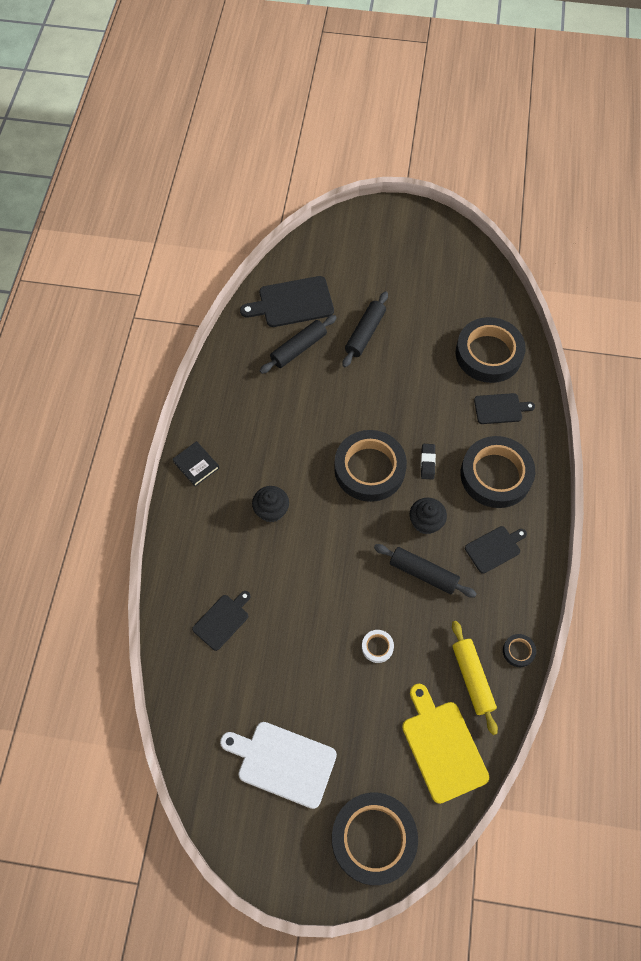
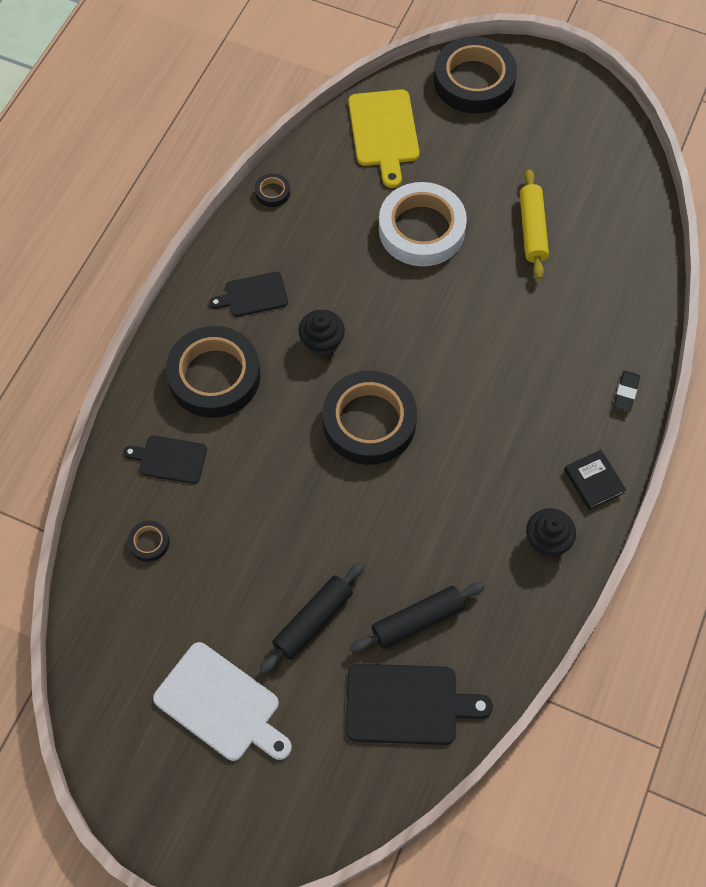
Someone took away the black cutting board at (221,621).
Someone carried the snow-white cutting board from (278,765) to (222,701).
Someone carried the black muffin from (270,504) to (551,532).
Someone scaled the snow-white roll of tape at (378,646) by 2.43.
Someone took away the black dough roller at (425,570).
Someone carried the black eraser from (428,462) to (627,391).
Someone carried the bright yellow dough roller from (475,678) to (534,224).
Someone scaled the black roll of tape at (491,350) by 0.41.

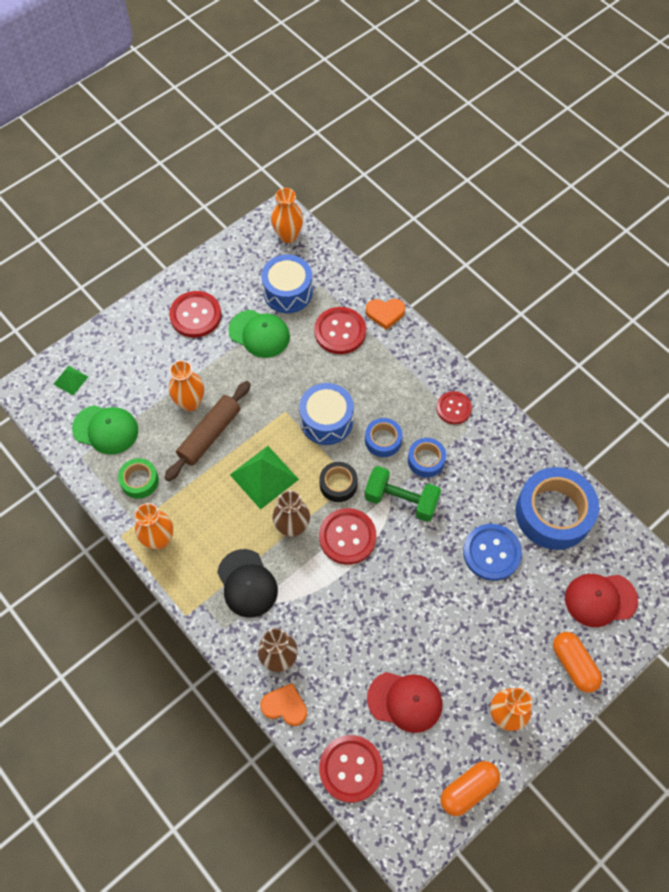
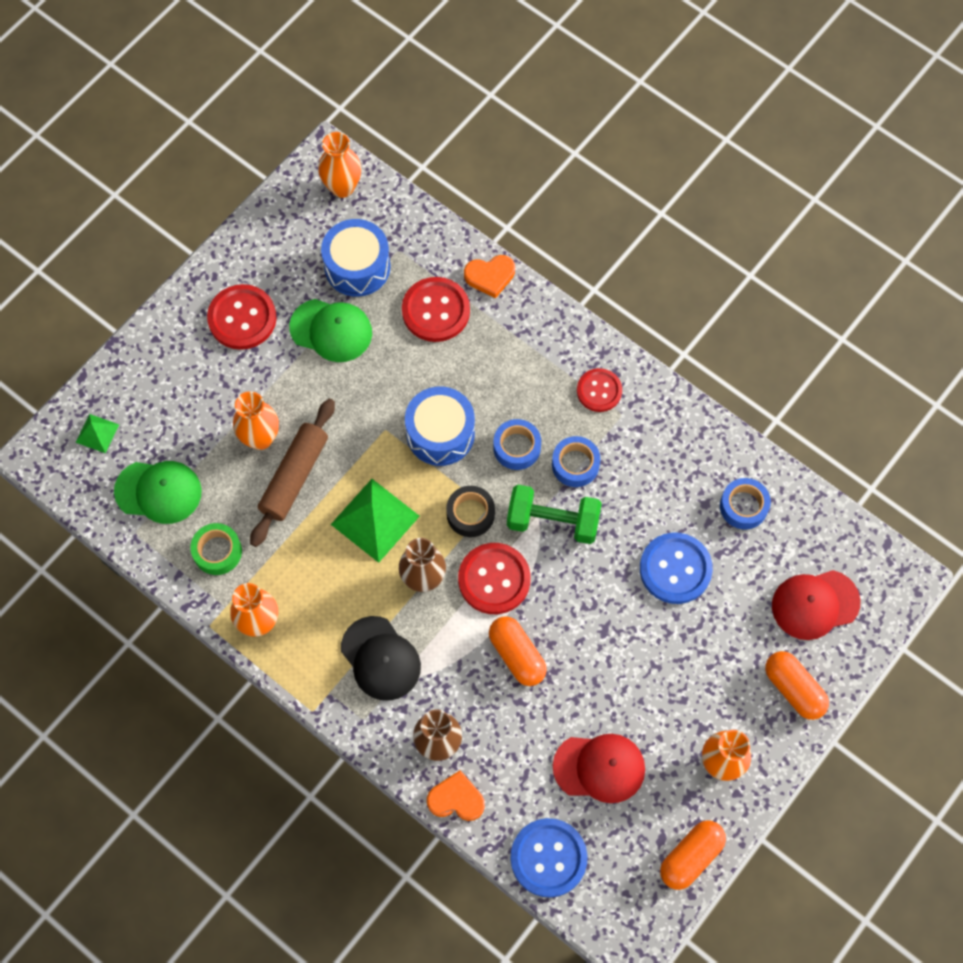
Someone repainted the red sewing button at (351,769), which became the royal blue sewing button at (549,858).
Someone scaled the royal blue roll of tape at (557,508) by 0.50.
Someone put down the orange-coloured capsule at (518,651).

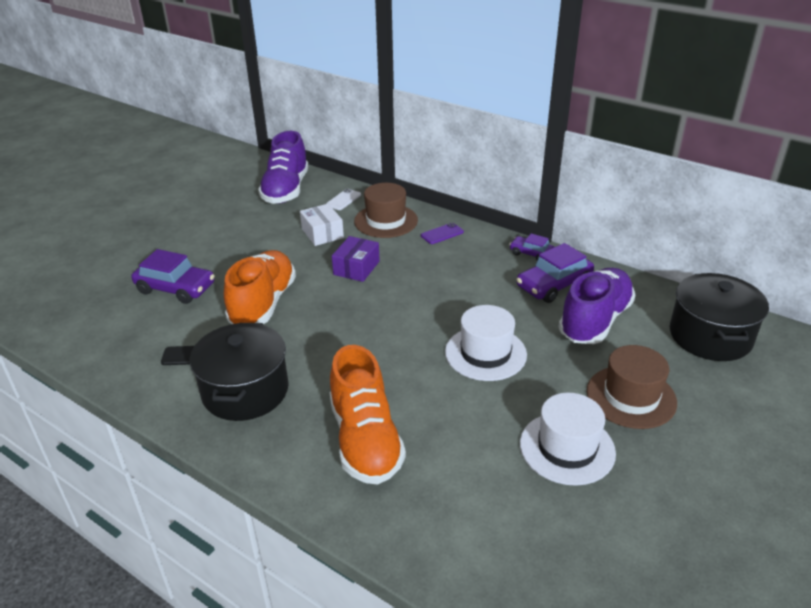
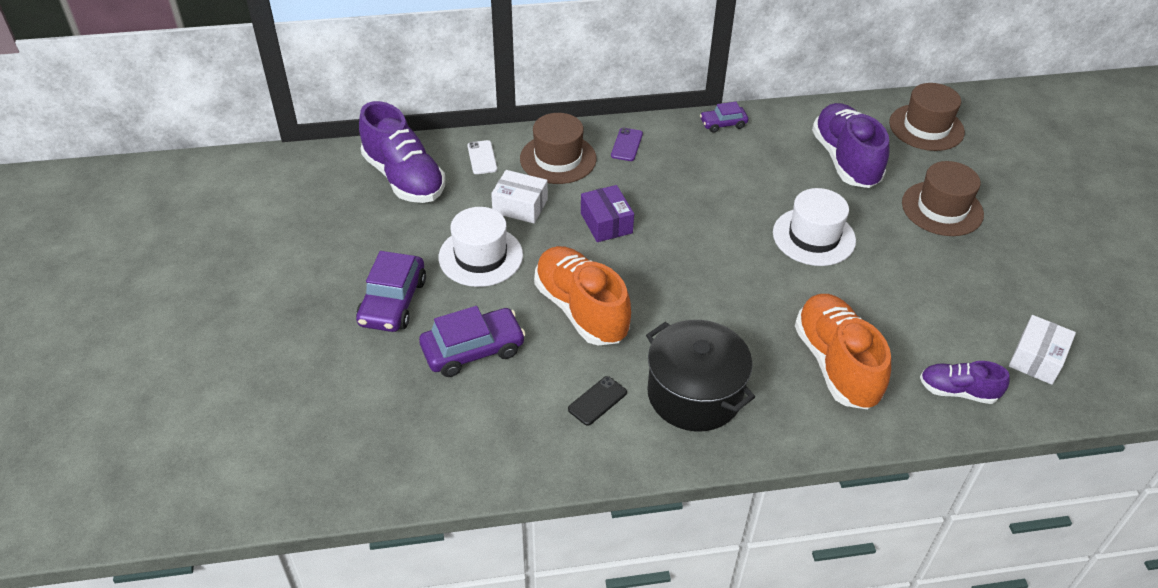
Someone rotated the orange-coloured lace-up shoe at (368,415) by 135 degrees counterclockwise.
Someone carried the royal purple toy car from (555,273) to (391,291).
Someone carried the snow-white tall hat from (568,439) to (481,247).
Someone swapped the black pot at (719,317) for the brown tall hat at (927,117).
Someone put down the royal purple lace-up shoe at (965,382).
Someone put down the snow-white package at (1042,350).

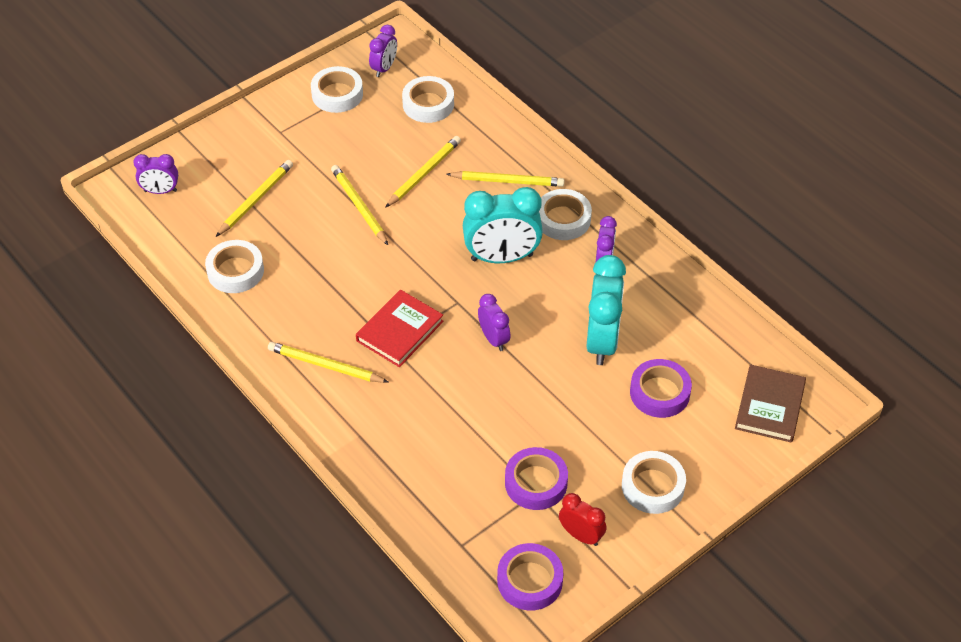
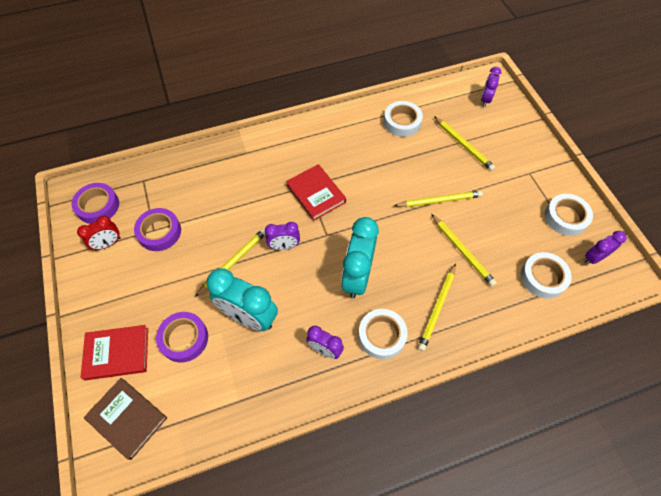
Someone carried the bright yellow pencil from (328,362) to (230,262).
Someone rotated the royal purple bedside clock at (383,51) by 105 degrees clockwise.
Someone took away the snow-white roll of tape at (654,482).
Someone put down the red hardcover at (114,352).

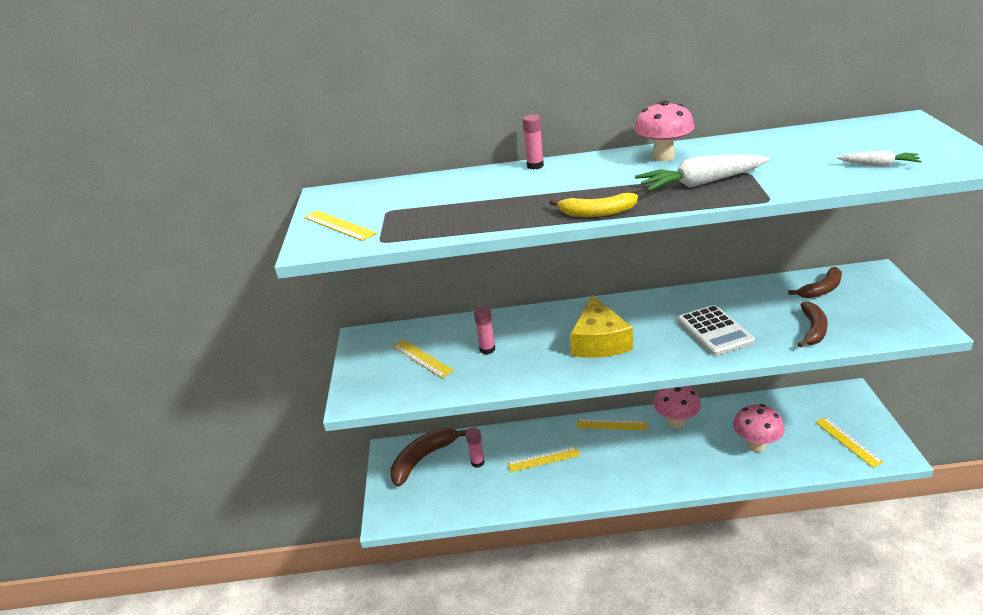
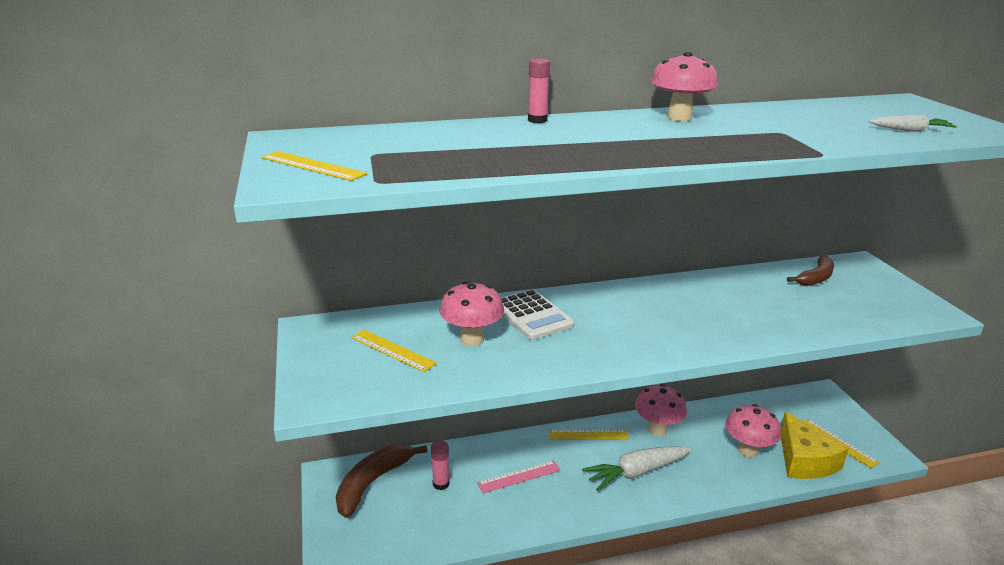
Someone swapped the pink glue at (484,330) for the pink toadstool at (471,313).
Someone repainted the bright yellow straightedge at (543,459), which became the pink straightedge at (519,476).
Someone took away the bright yellow banana at (593,205).
Someone carried the bright yellow piece of cheese from (601,326) to (815,445).
Someone carried the snow-white toy carrot from (702,172) to (636,468).
Someone carried the snow-white adding machine from (716,330) to (537,314).
Someone took away the brown banana at (813,324).

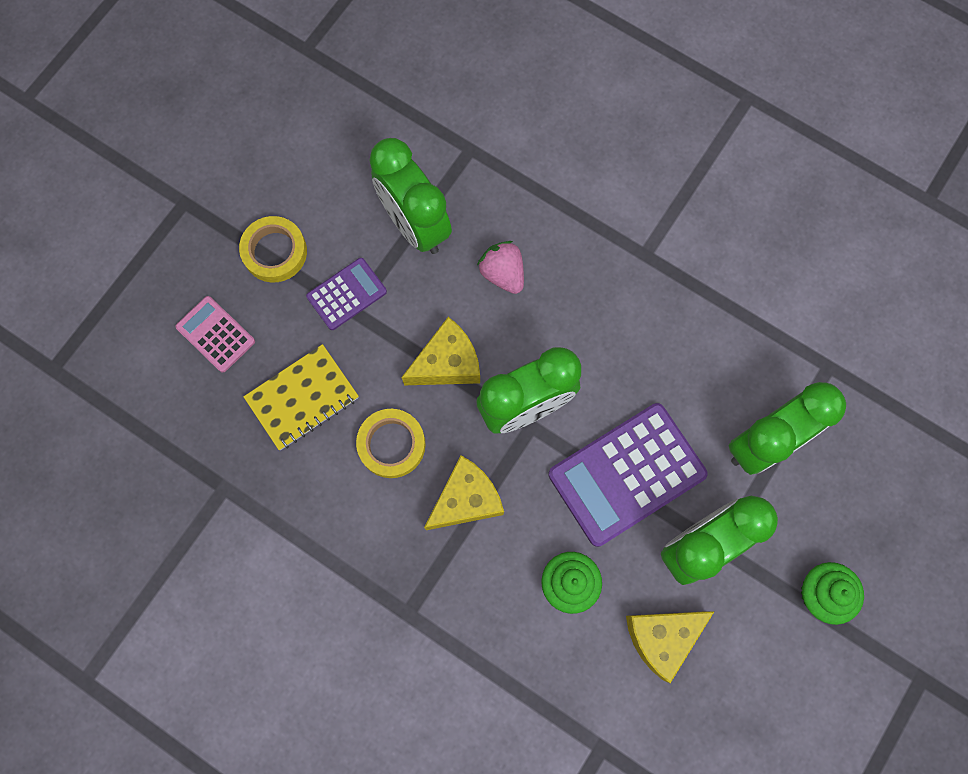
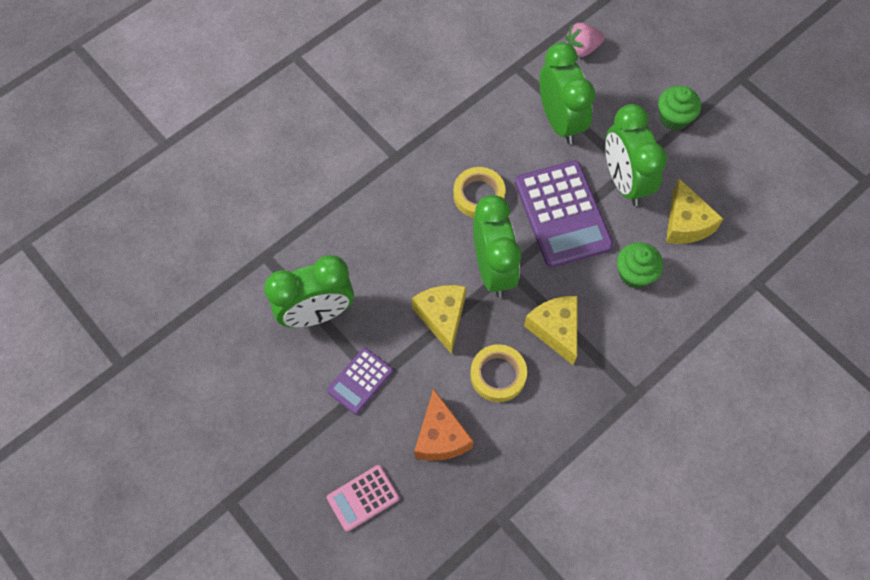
Someone carried the bright yellow roll of tape from (273,249) to (479,192).
Someone swapped the bright yellow notebook at (301,397) for the orange-coloured piece of cheese at (443,424).
Someone rotated the royal purple adding machine at (346,294) by 120 degrees counterclockwise.
Someone carried the pink toy strawberry from (500,267) to (584,40).

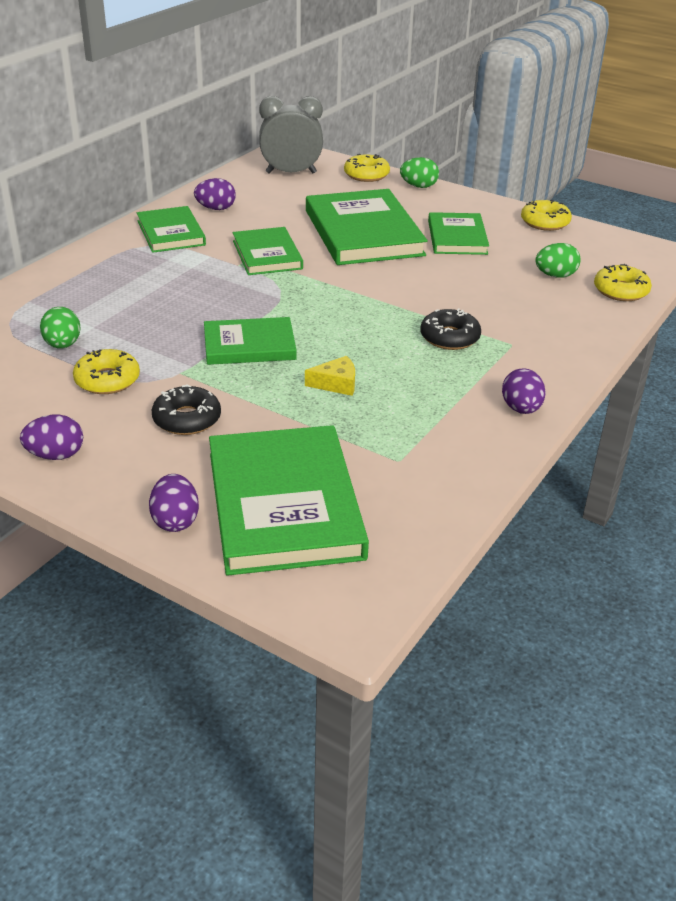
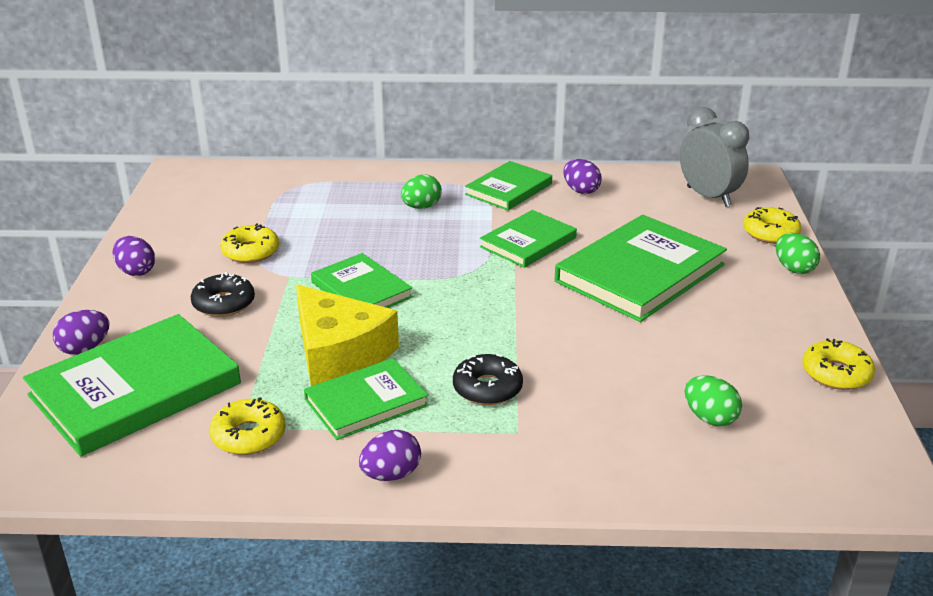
Someone carried the leaf-green egg from (60,328) to (421,191).
Someone scaled the bright yellow piece of cheese at (330,376) by 2.28.
Someone carried the leaf-green hardcover from (458,233) to (366,399).
Someone carried the bright yellow doughnut from (623,282) to (247,426).

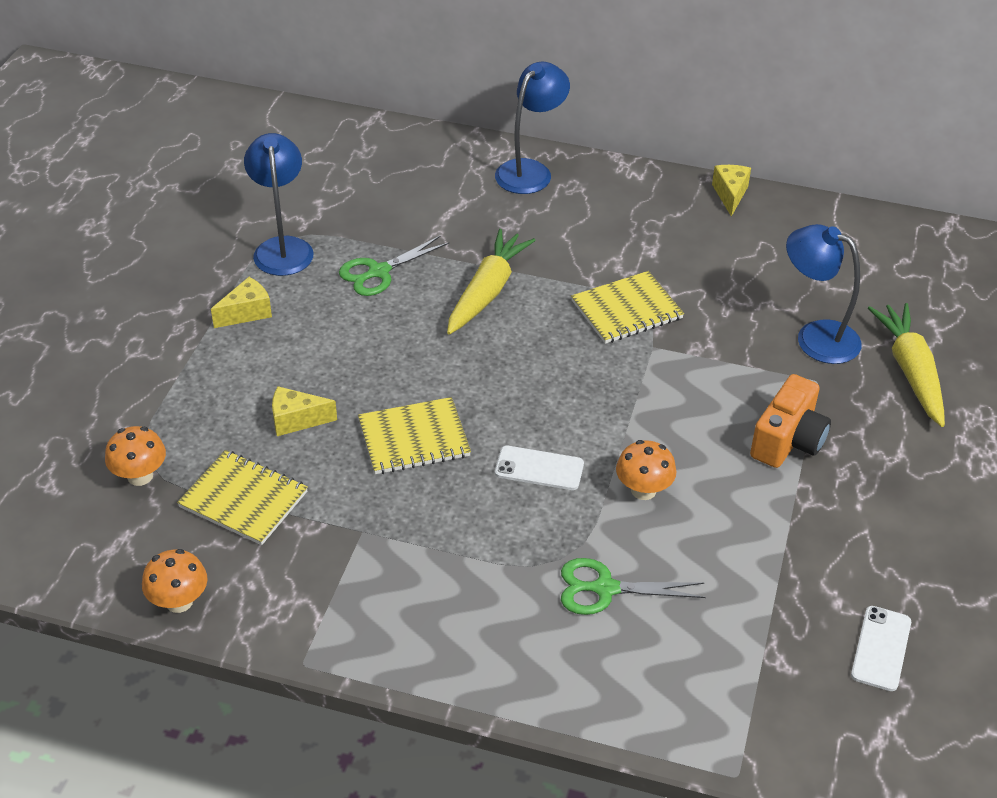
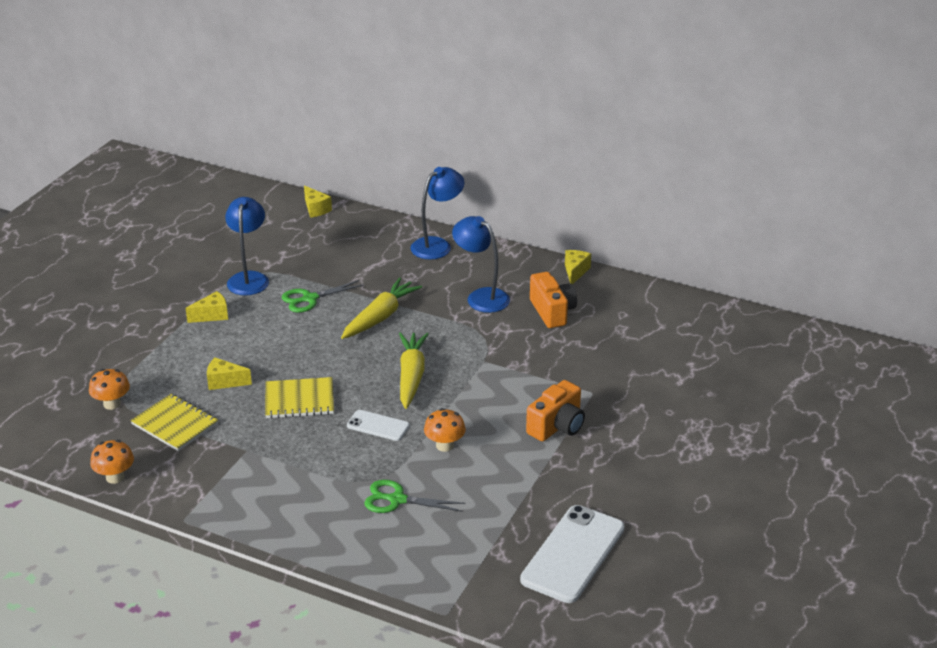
Someone took away the bright yellow notebook at (627,307).
Someone carried the royal blue lamp from (824,294) to (481,264).
Someone scaled the snow-white mobile phone at (881,648) by 1.92.
Someone carried the bright yellow toy carrot from (906,365) to (414,370).
Someone put down the bright yellow piece of cheese at (318,201).
Someone put down the orange-coloured compact camera at (553,300).

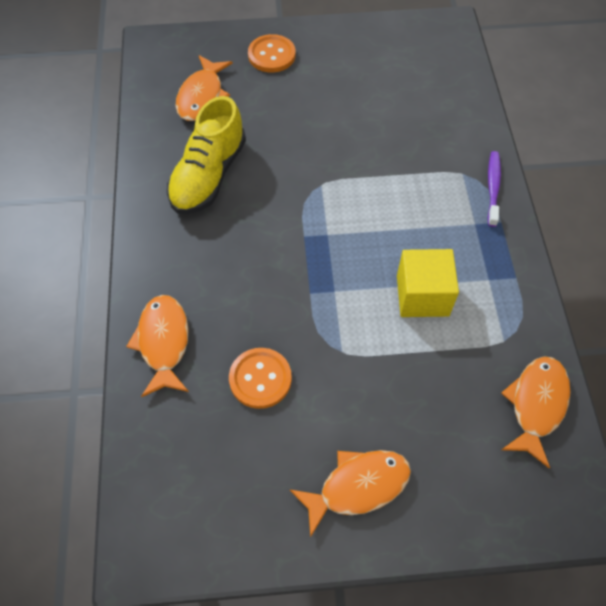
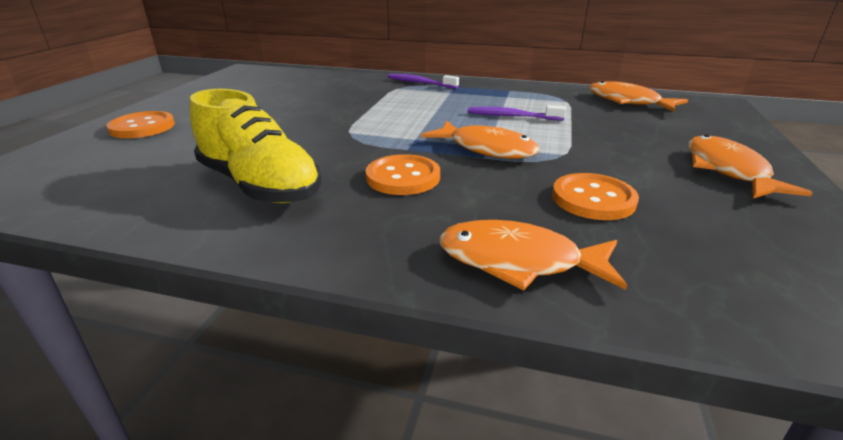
Someone carried the orange-coloured toy fish from (204,88) to (480,140).
Someone swapped the bright yellow solid cube at (428,283) for the royal purple dental brush at (517,113).
Someone put down the orange-coloured sewing button at (403,174).

